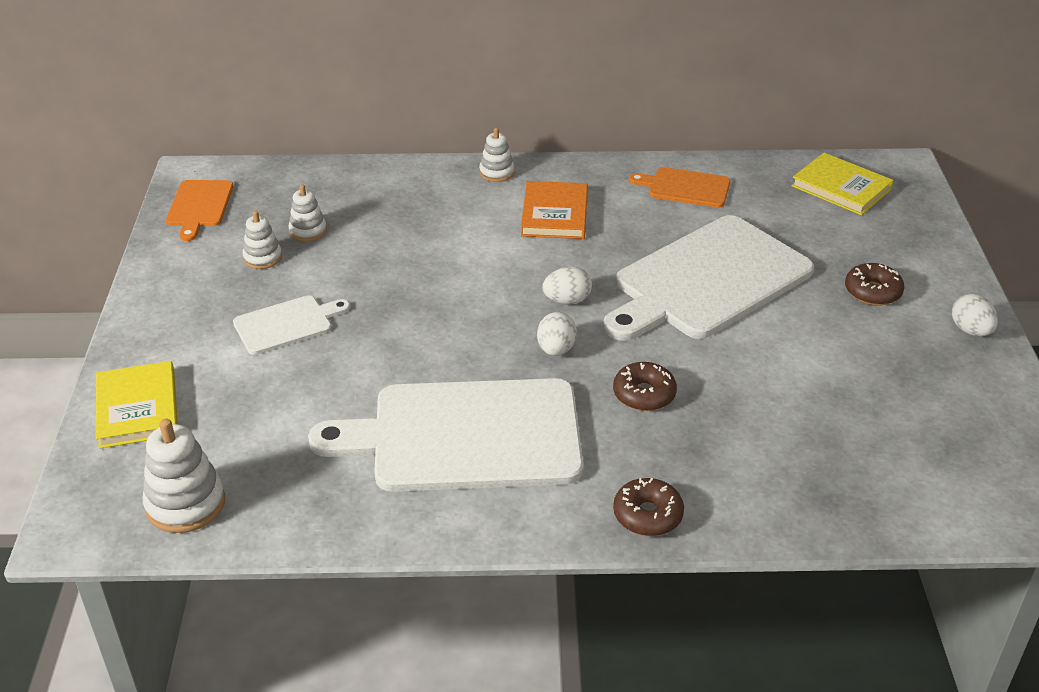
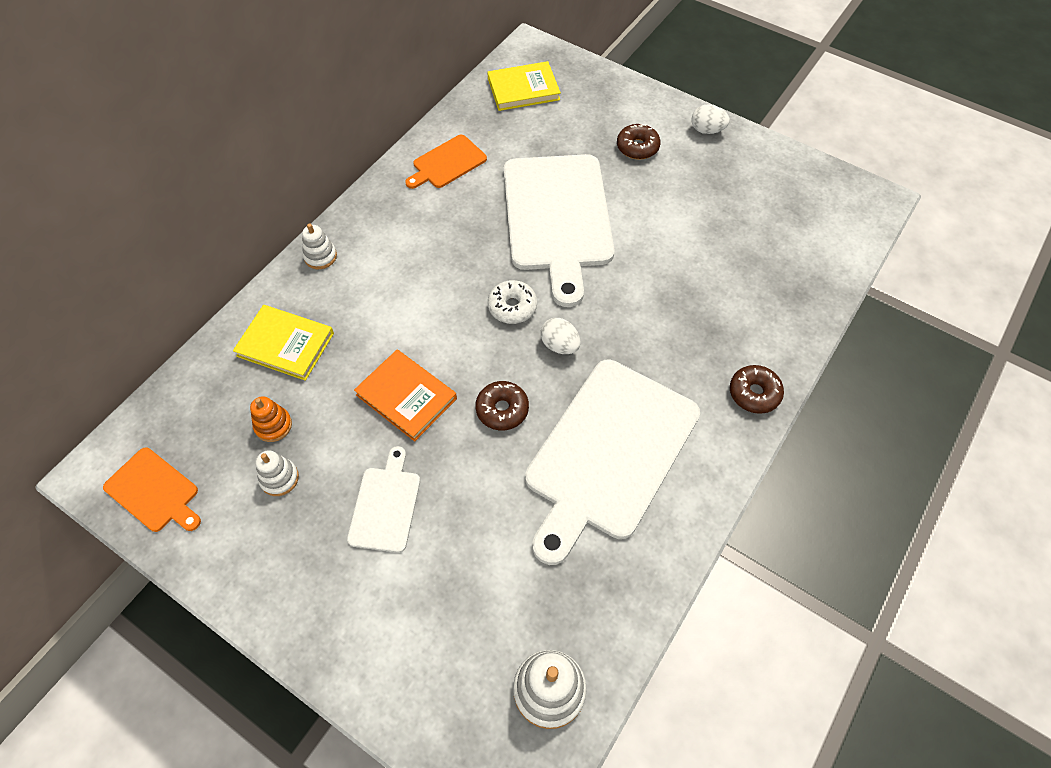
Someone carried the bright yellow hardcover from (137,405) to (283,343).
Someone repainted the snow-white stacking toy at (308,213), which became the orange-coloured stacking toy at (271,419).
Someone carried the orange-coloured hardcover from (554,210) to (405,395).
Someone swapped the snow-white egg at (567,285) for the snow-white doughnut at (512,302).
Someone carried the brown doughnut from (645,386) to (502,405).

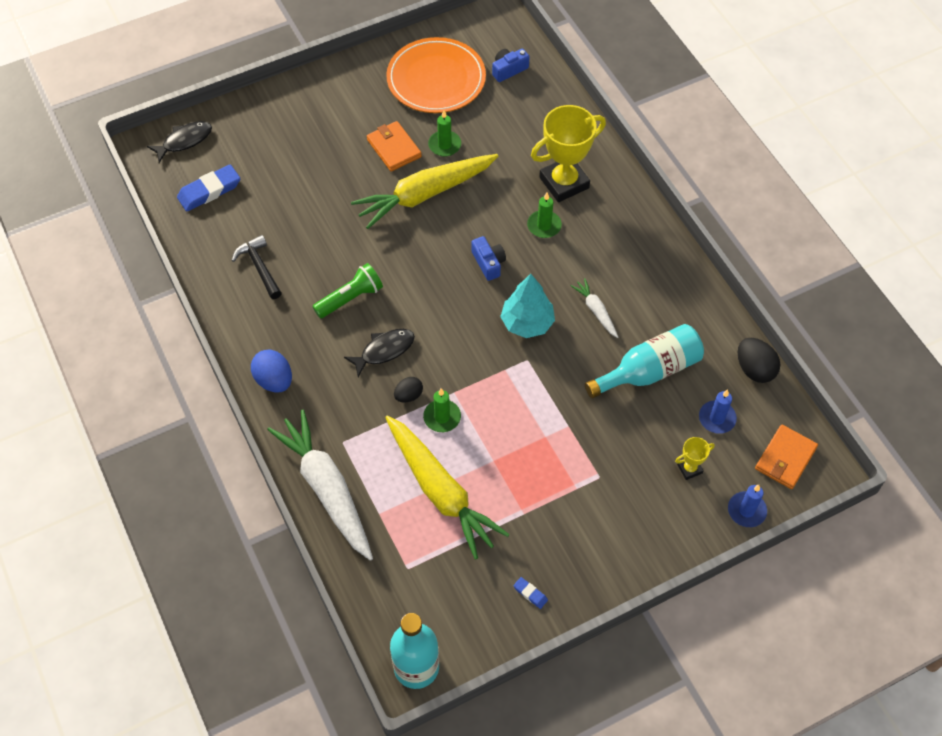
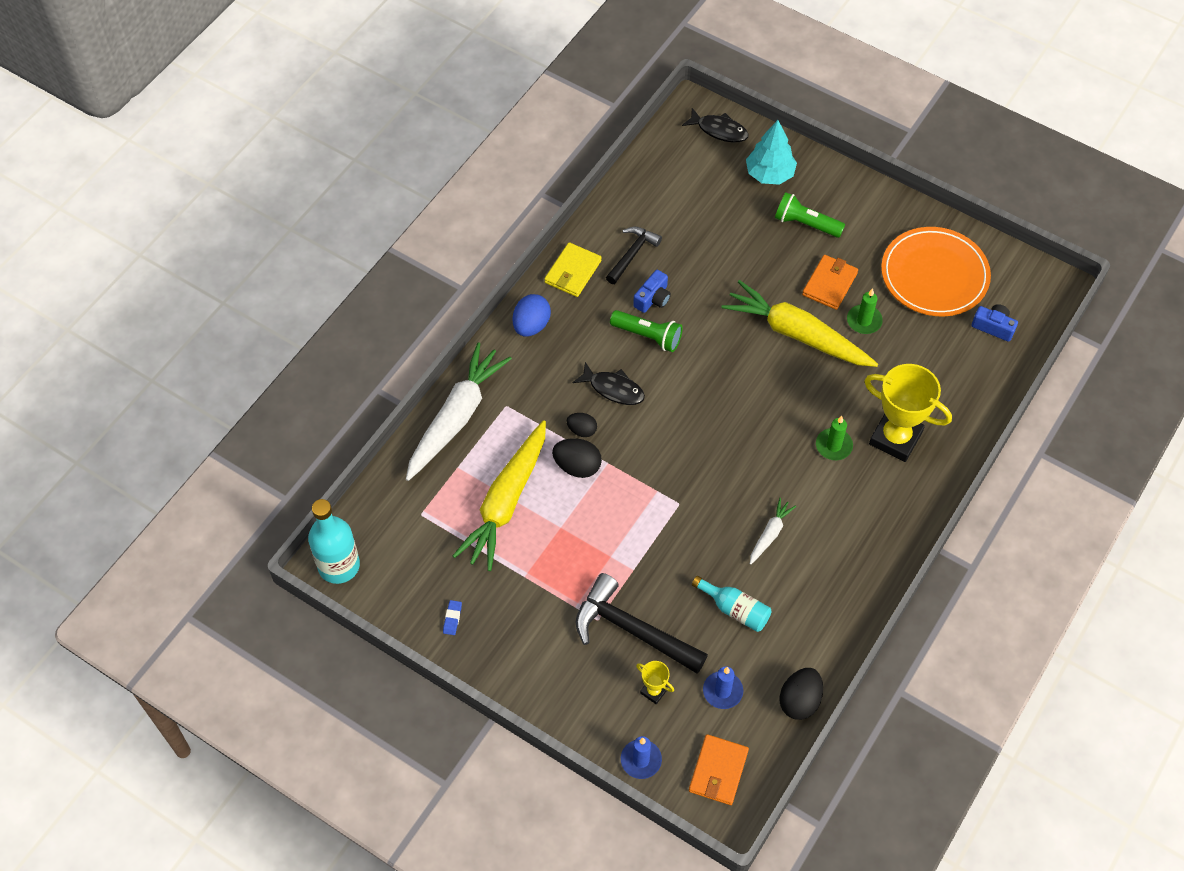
Someone took away the royal blue eraser at (208,187).
Someone swapped the leaf-green candle at (442,410) for the black egg at (577,458).
Someone carried the royal blue compact camera from (488,258) to (652,291).
Someone carried the aqua toy tree from (527,306) to (771,152).
Someone scaled the aqua drink bottle at (644,361) by 0.64.
Someone rotated the orange-coloured wallet at (786,457) by 75 degrees counterclockwise.
Someone put down the bright yellow wallet at (573,269).
Someone put down the black carpenter's hammer at (642,623).
Someone put down the leaf-green flashlight at (810,215).

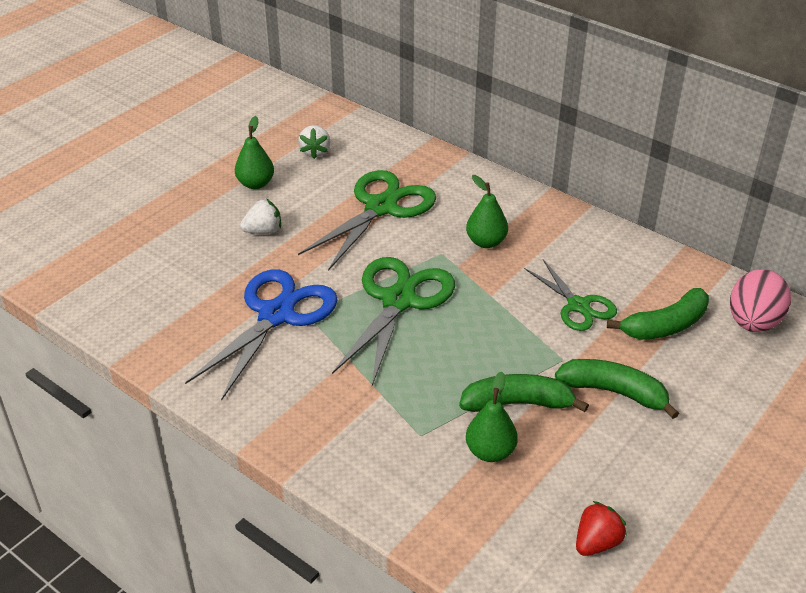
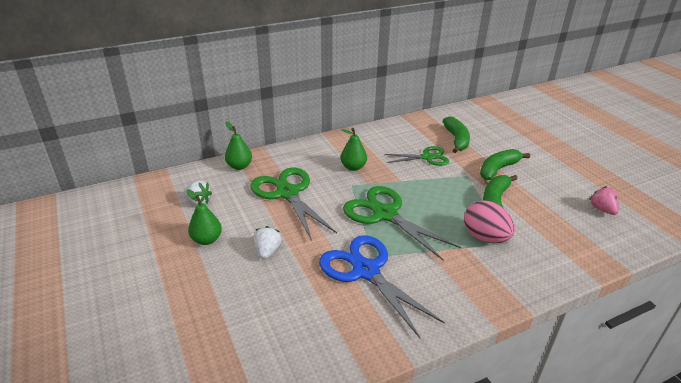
Someone carried the leaf-green pear from (492,417) to (238,145).
Someone repainted the red toy strawberry at (601,528), which became the pink toy strawberry at (604,200).
Someone carried the pink egg from (760,300) to (489,222).

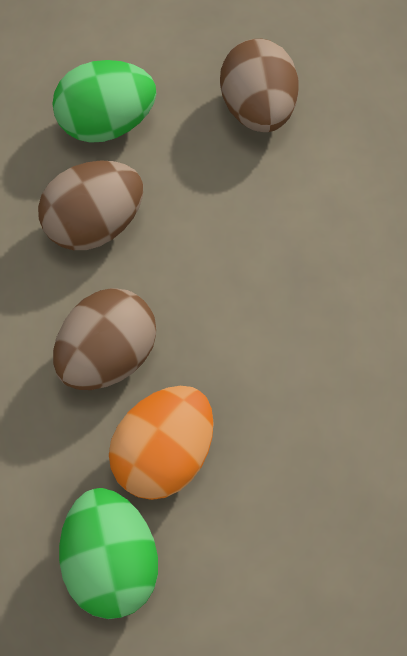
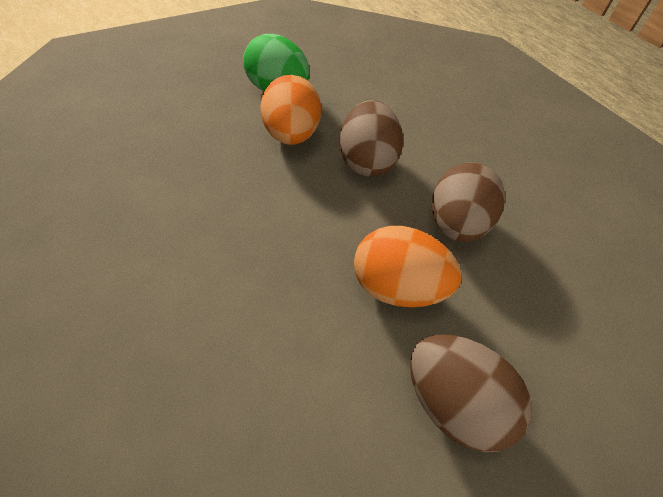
Someone took away the leaf-green egg at (104,101).
Someone put down the orange-coloured egg at (408,266).

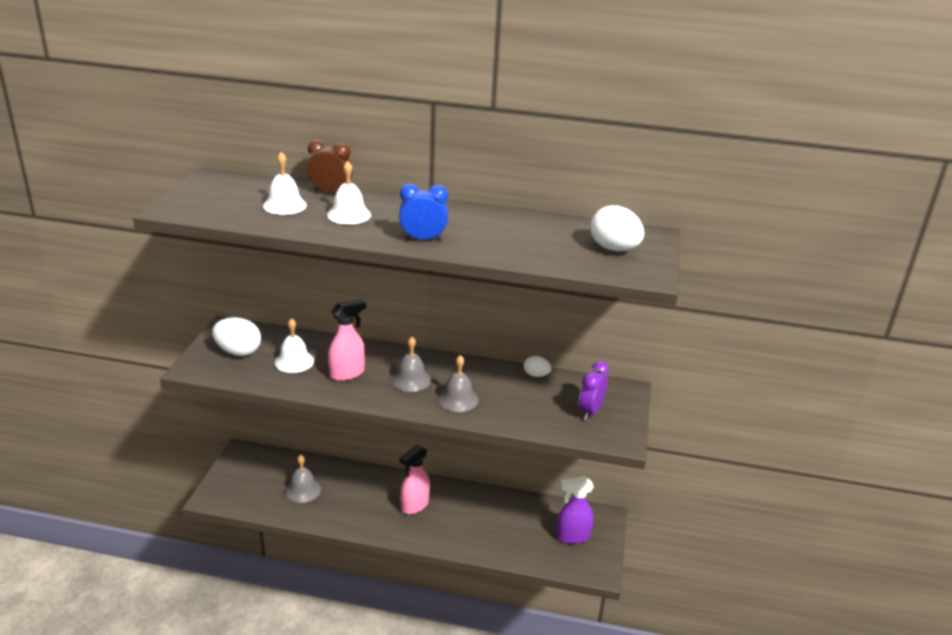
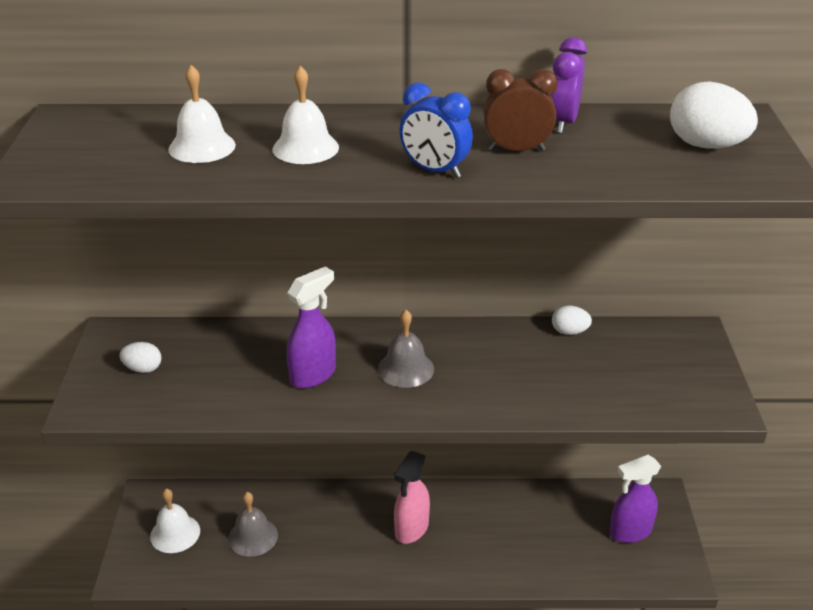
Someone scaled the snow-white egg at (236,336) by 0.56.
Someone carried the snow-white hand bell from (294,345) to (175,521).
Someone carried the brown bedside clock from (330,166) to (520,110).
Someone repainted the pink sprayer at (347,340), which became the royal purple sprayer at (311,327).
Someone rotated the royal blue bedside clock at (423,212) by 135 degrees counterclockwise.
Someone took away the ash-grey hand bell at (458,383).
Someone carried the royal purple bedside clock from (594,390) to (568,85).

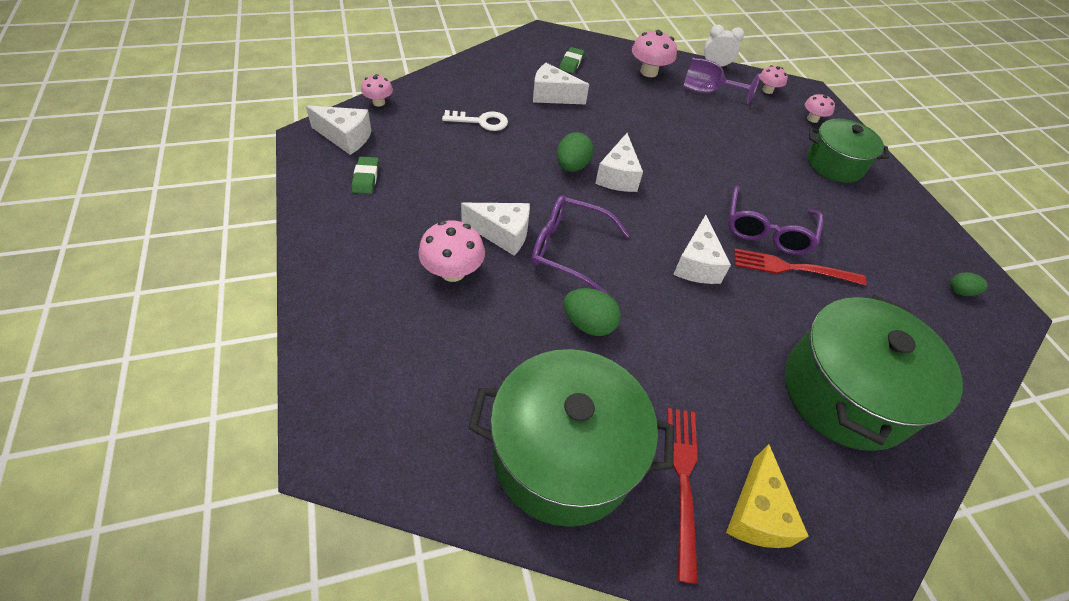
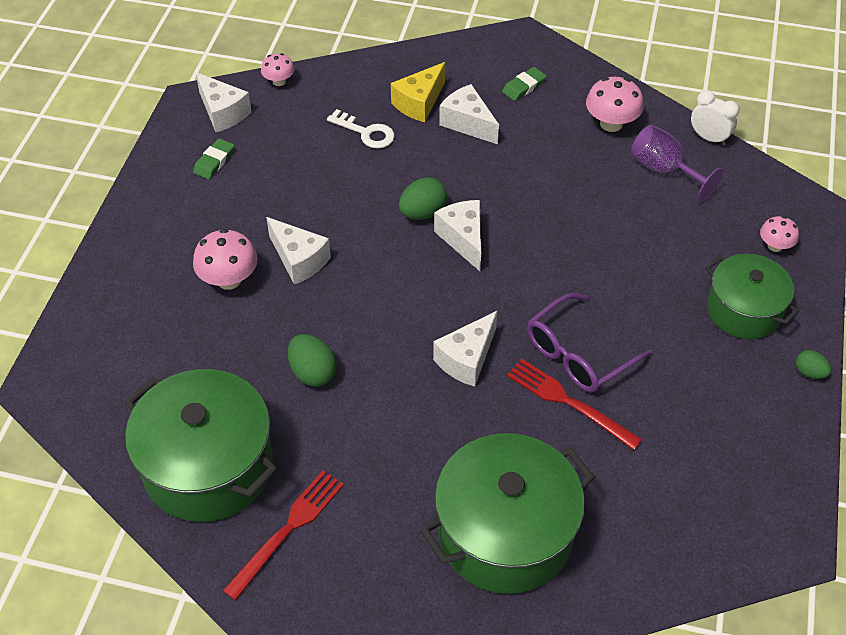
Someone took away the royal purple glasses at (580,244).
Someone rotated the snow-white piece of cheese at (619,162) by 120 degrees clockwise.
Someone carried the bright yellow piece of cheese from (767,496) to (418,92).
Someone took away the pink toadstool at (774,79).
Someone carried the leaf-green egg from (969,284) to (813,364).

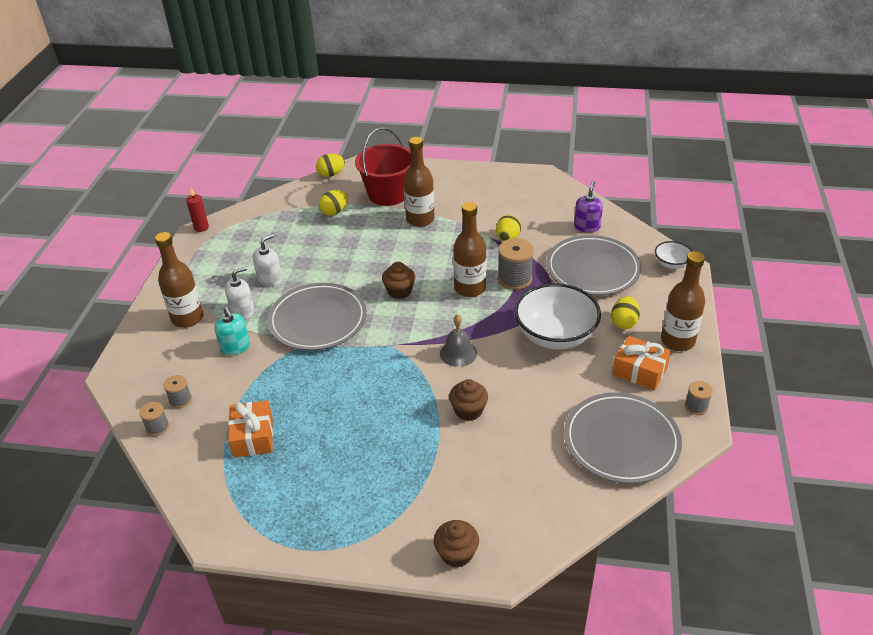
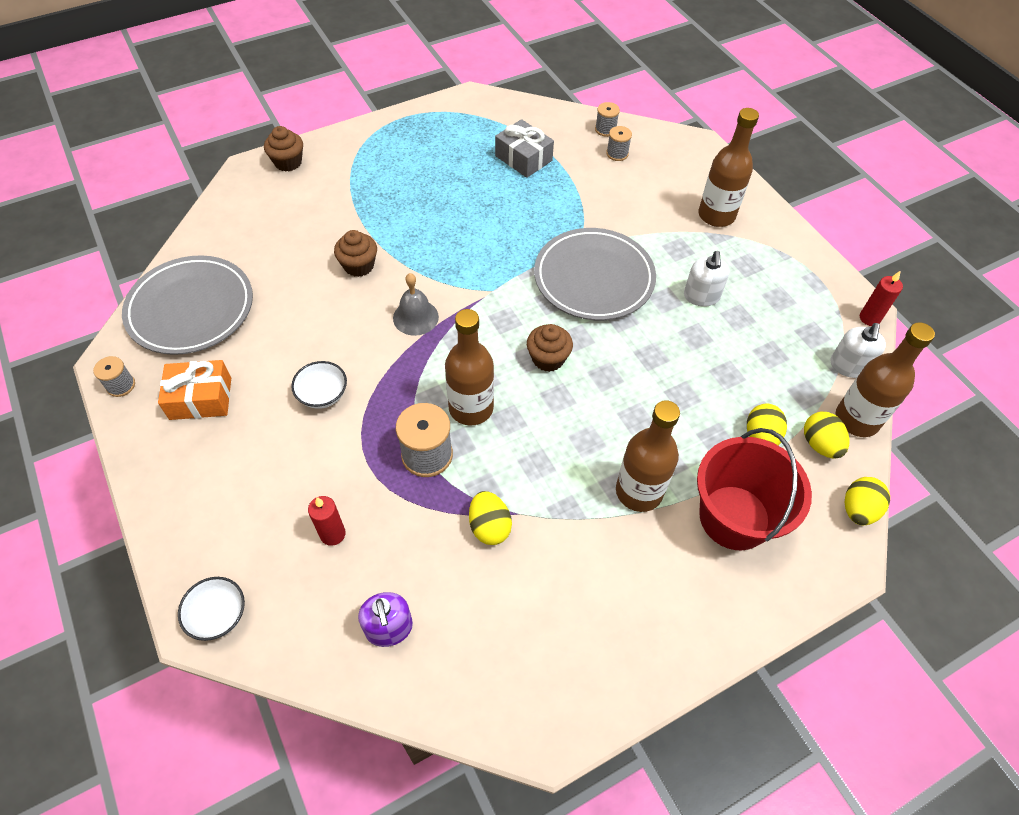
Someone took away the aqua pump bottle at (232,331).
Someone carried the snow-white pump bottle from (239,293) to (858,350).
Someone repainted the orange-coloured gift at (250,429), which became the ash-grey gift at (524,148).
Someone scaled the snow-white deep dish at (557,316) by 0.48.
Someone swapped the ash-grey flat dish at (593,265) for the red candle at (327,521).
Someone carried the bright yellow egg from (625,312) to (826,435).
Someone carried the brown drink bottle from (683,301) to (885,379).

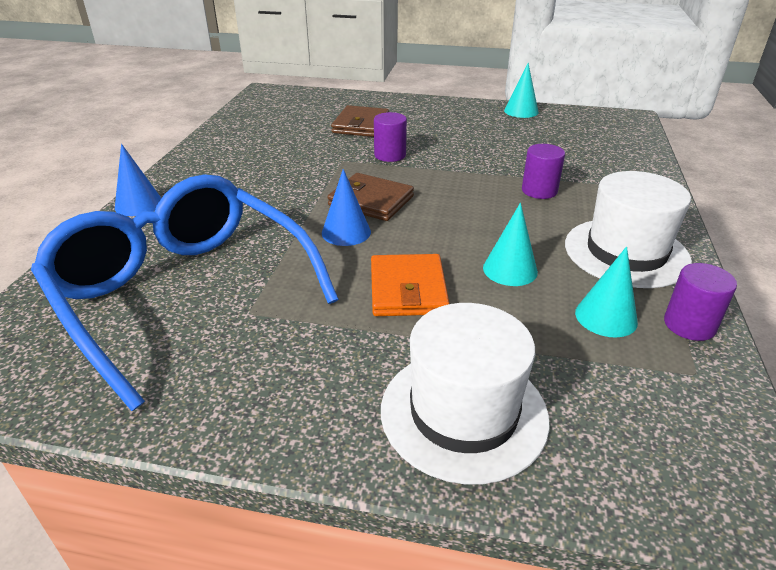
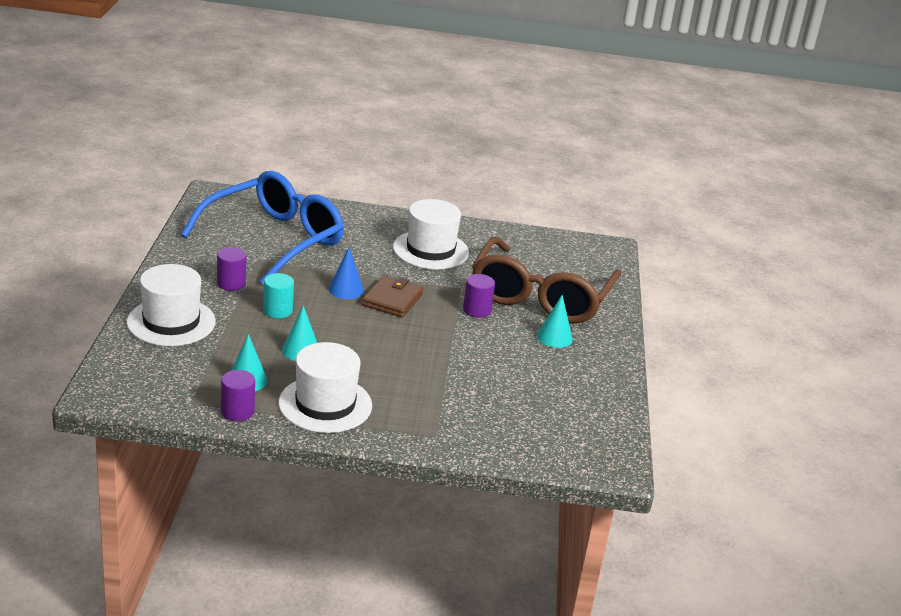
Someone took away the royal blue cone shape at (138,180).
Someone swapped the brown wallet at (360,121) for the brown glasses at (546,280).
Someone swapped the orange-coloured wallet at (410,285) for the aqua cylinder at (278,295).
Someone carried the aqua cone shape from (521,90) to (555,321).
Someone carried the royal purple cylinder from (543,171) to (231,269).
Someone put down the snow-white tall hat at (431,234).

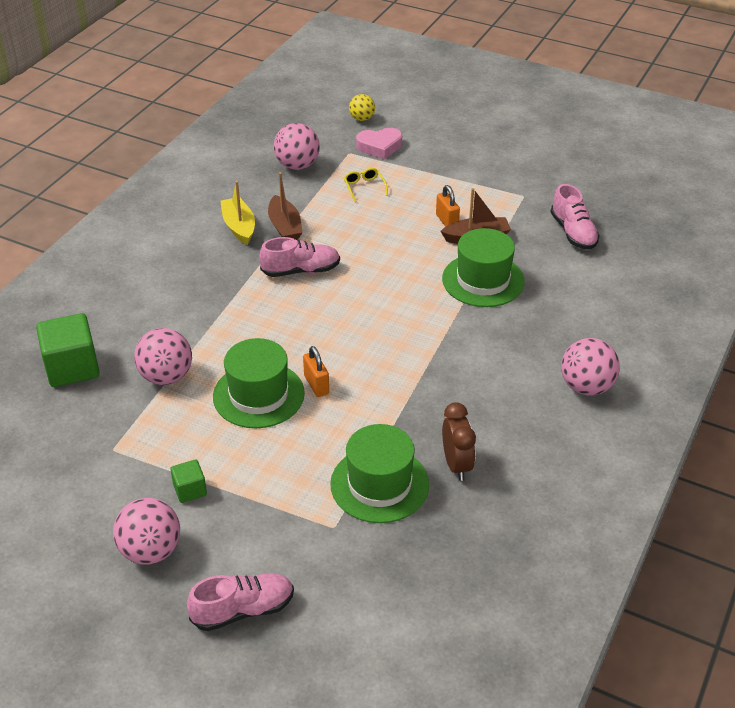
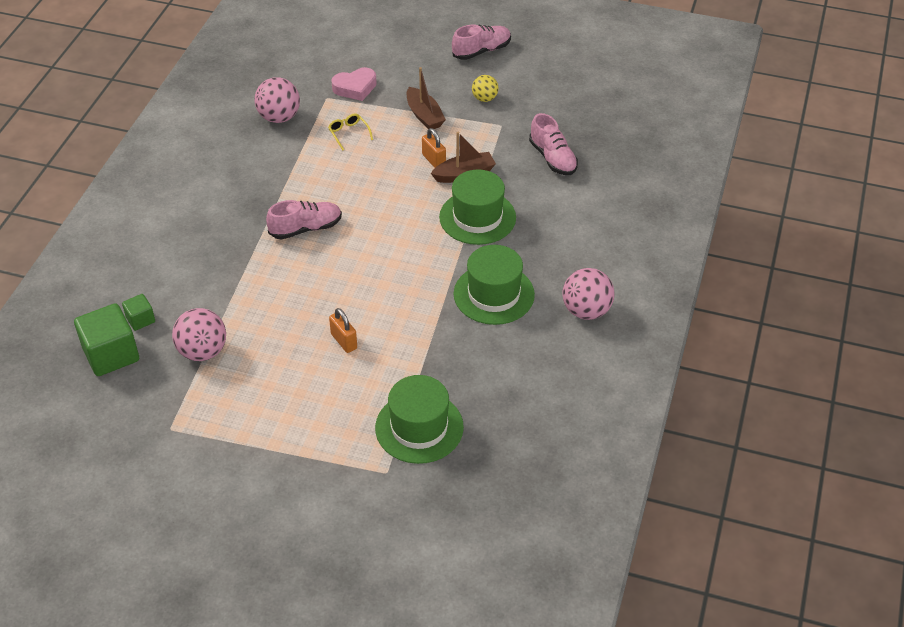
Someone took away the pink ball at (146,531).
Someone carried the leaf-green solid cube from (188,481) to (138,312).
Someone carried the pink lace-up shoe from (240,602) to (481,42).
Someone carried the leaf-green tall hat from (259,383) to (494,285).
Someone took away the bright yellow sailboat at (237,213).
Someone carried the brown sailboat from (285,206) to (426,98).
Someone carried the bright yellow ball from (362,107) to (485,88).
Someone took away the brown bedside clock at (459,441).

